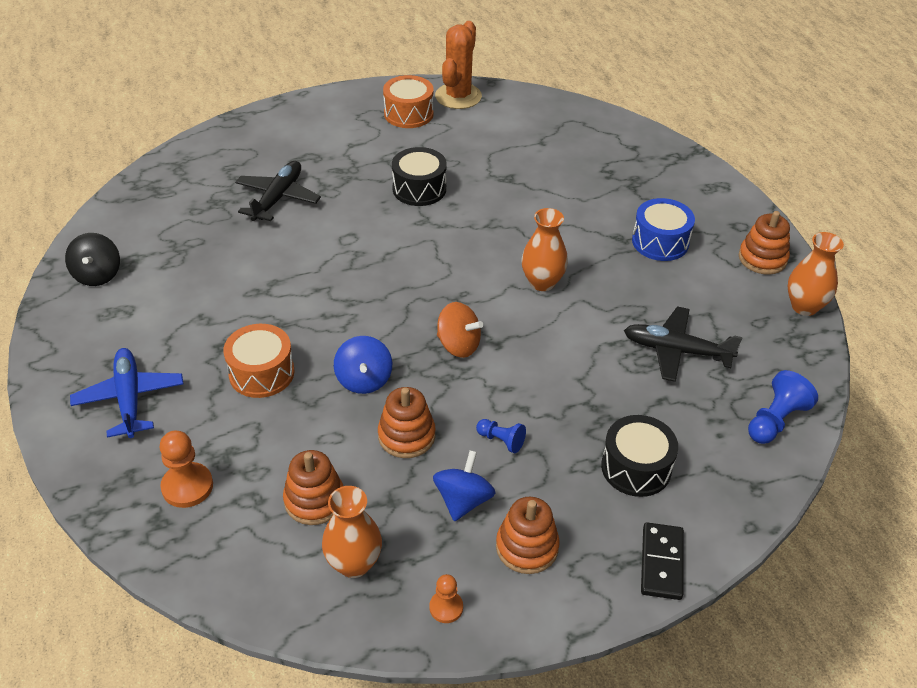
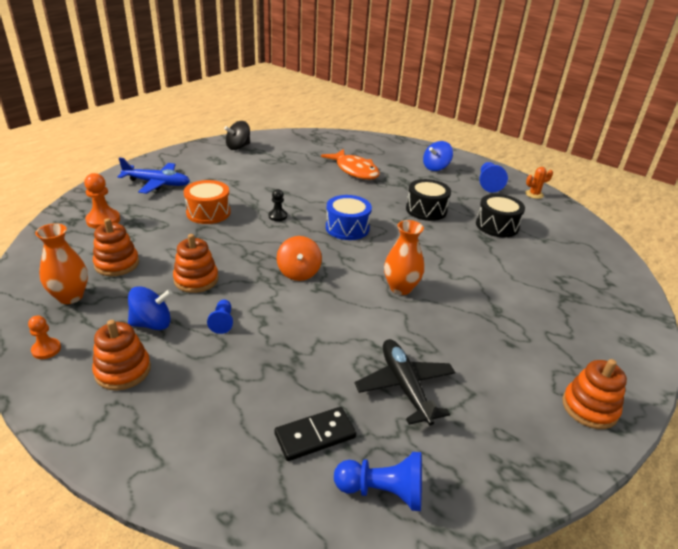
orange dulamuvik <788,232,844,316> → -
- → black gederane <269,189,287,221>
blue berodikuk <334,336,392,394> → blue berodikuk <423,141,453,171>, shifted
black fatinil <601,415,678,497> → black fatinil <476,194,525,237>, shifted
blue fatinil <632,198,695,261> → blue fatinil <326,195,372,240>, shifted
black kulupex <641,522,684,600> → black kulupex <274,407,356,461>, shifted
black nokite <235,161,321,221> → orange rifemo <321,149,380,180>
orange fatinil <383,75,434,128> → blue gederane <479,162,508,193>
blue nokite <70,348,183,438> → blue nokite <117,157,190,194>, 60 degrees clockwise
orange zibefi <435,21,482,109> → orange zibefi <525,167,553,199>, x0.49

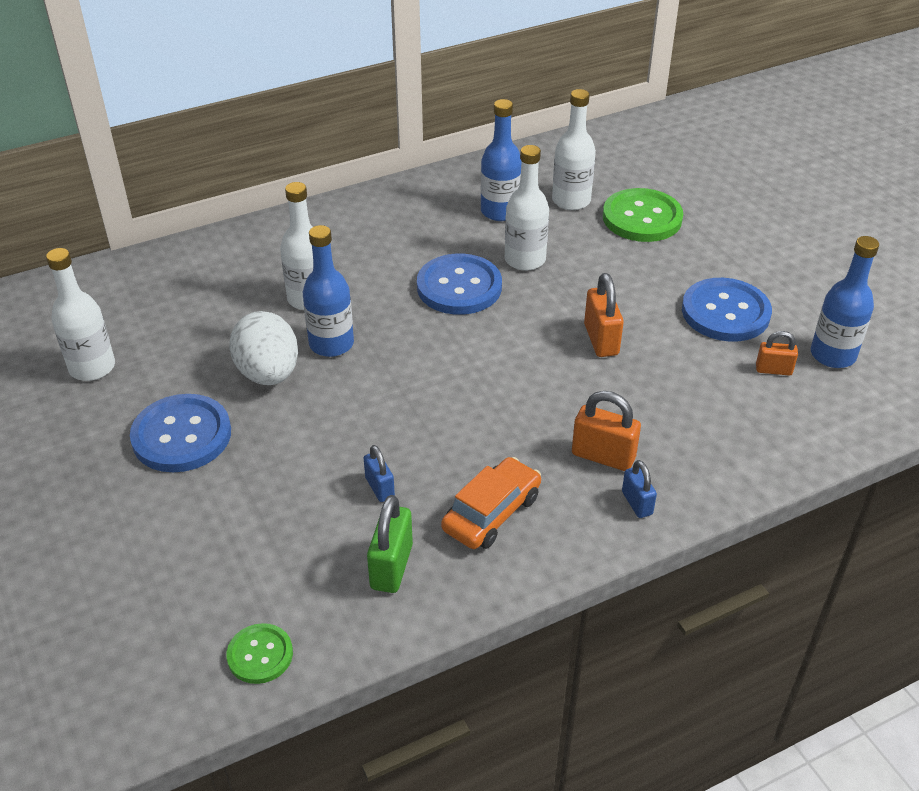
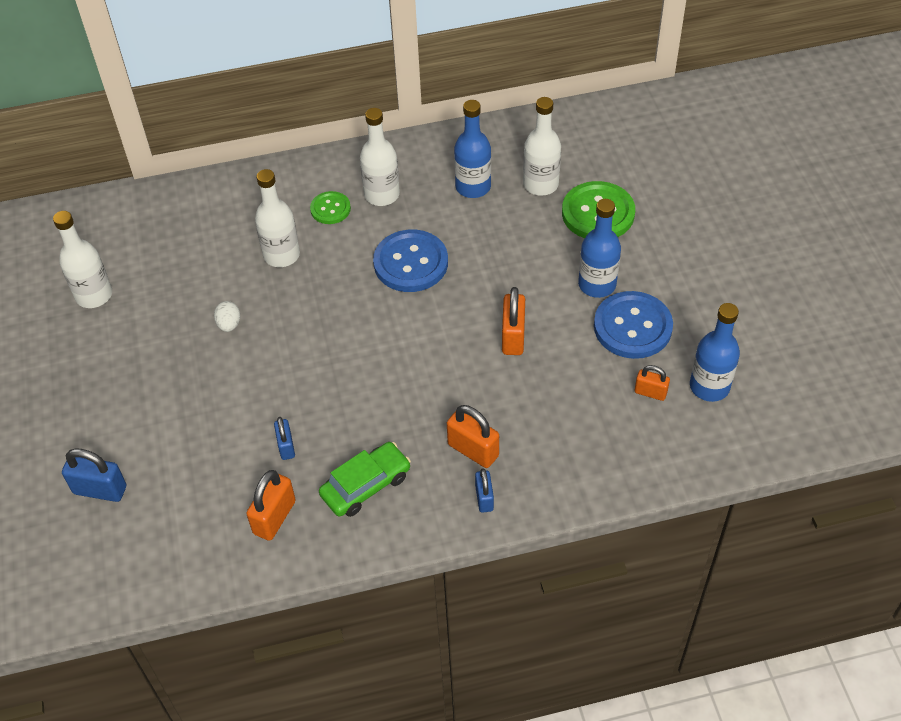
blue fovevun <130,394,231,472> → -
- → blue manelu <62,448,126,502>
green fovevun <226,623,293,684> → green fovevun <310,191,351,224>, shifted
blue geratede <303,225,354,357> → blue geratede <578,199,621,298>, shifted
white geratede <505,145,549,271> → white geratede <360,108,400,206>, shifted
green manelu <367,495,413,593> → orange manelu <246,470,296,541>
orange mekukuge <441,457,541,549> → green mekukuge <319,442,411,517>
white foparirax <229,311,298,385> → white foparirax <214,301,240,332>, x0.48

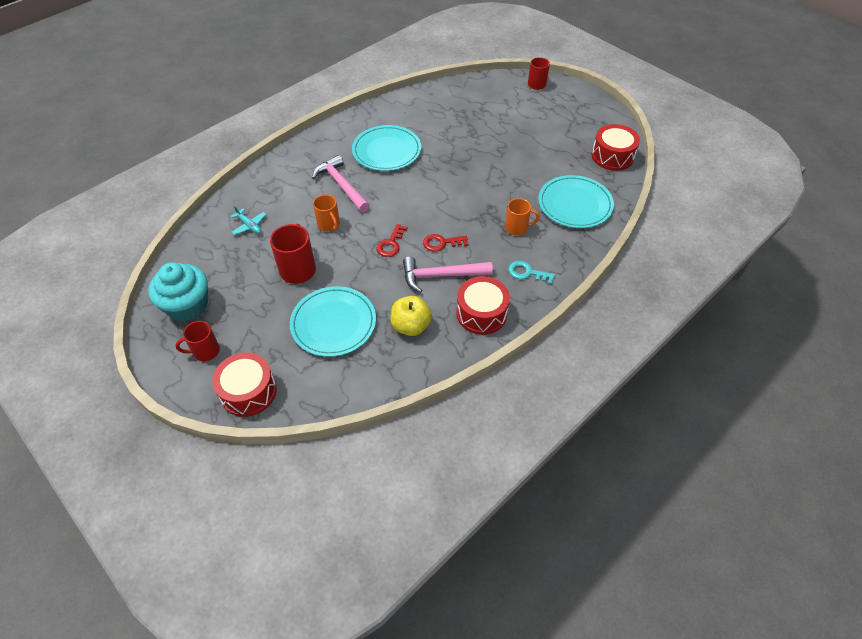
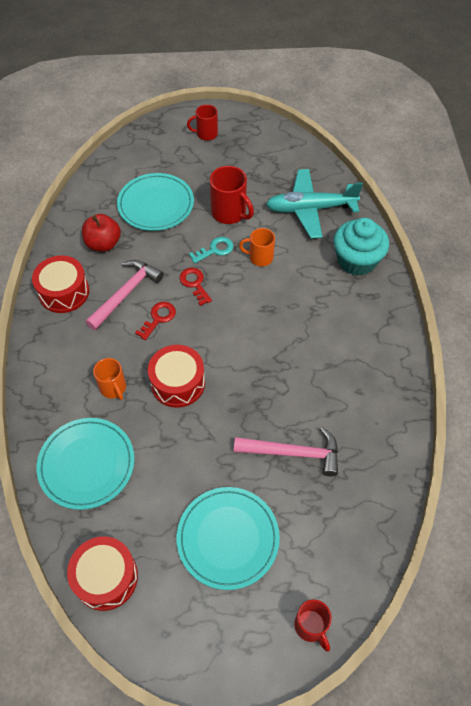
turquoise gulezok <148,262,208,321> → turquoise gulezok <334,218,389,276>, shifted
red fatinil <212,352,277,417> → red fatinil <148,345,205,408>, shifted
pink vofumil <312,155,369,212> → pink vofumil <234,427,338,476>, shifted
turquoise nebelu <352,125,421,171> → turquoise nebelu <177,487,280,590>, shifted
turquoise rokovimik <509,261,555,284> → turquoise rokovimik <189,237,234,263>, shifted
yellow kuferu <391,296,432,336> → red kuferu <82,214,121,252>
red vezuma <175,321,220,361> → red vezuma <187,105,218,141>, 120 degrees counterclockwise
orange vezuma <505,198,540,235> → orange vezuma <93,358,126,400>, 75 degrees counterclockwise
turquoise nokite <230,205,267,235> → turquoise nokite <266,169,363,239>, x2.27

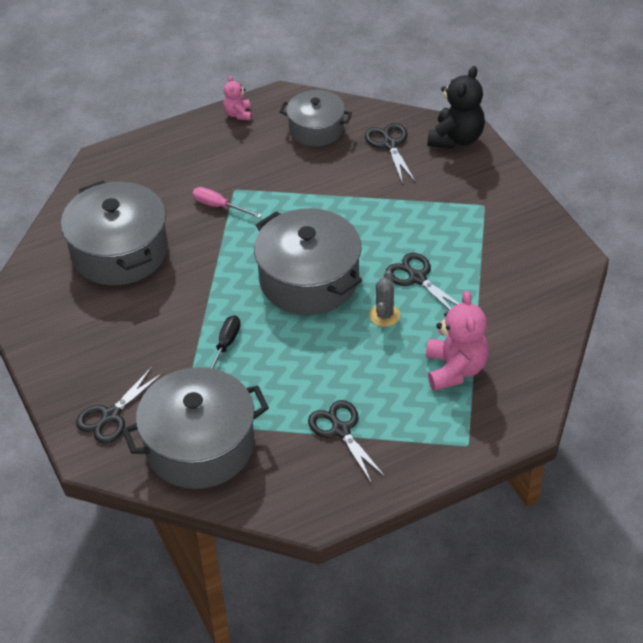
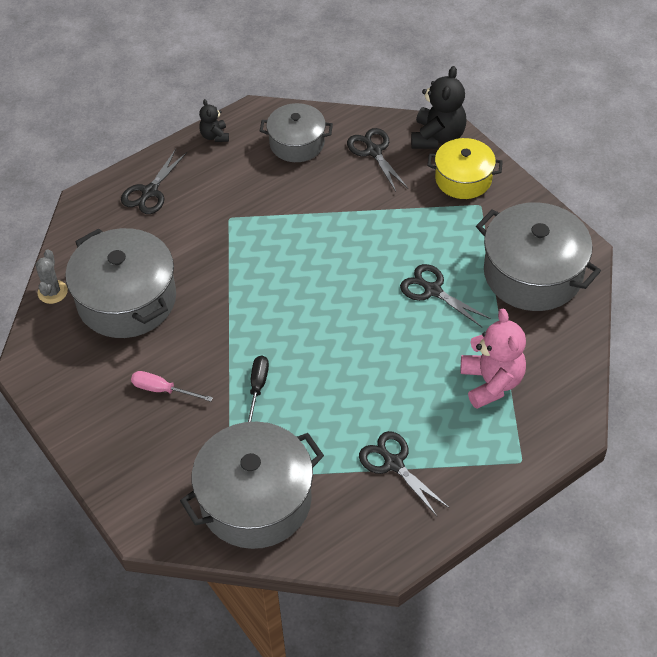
- → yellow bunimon <427,138,503,199>
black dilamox <76,367,163,444> → black dilamox <121,149,187,214>, shifted
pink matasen <193,187,262,218> → pink matasen <131,371,213,402>, shifted
grey bunimon <254,208,362,315> → grey bunimon <476,202,601,311>, shifted
grey zibefi <369,271,400,327> → grey zibefi <35,249,68,304>, shifted
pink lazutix <223,76,251,120> → black lazutix <199,99,229,142>

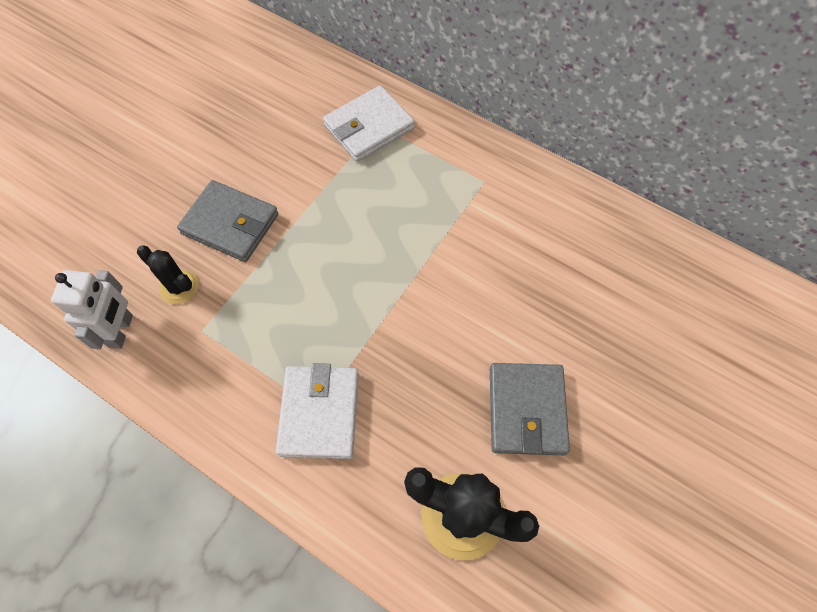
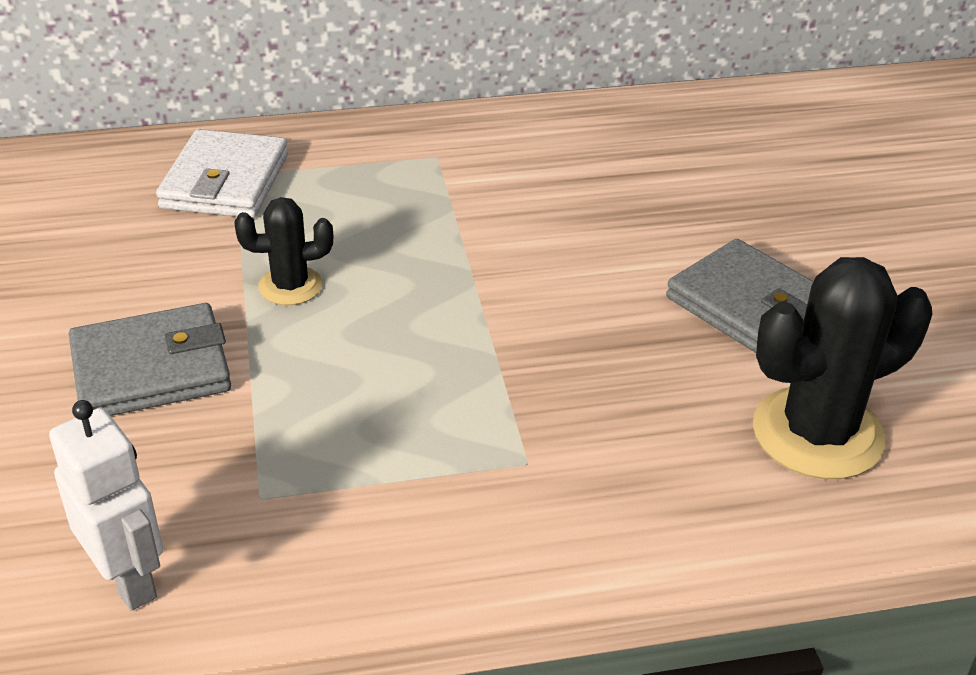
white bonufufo <276,363,359,459> → -
black zibefi <137,246,199,304> → black zibefi <234,197,333,305>, shifted

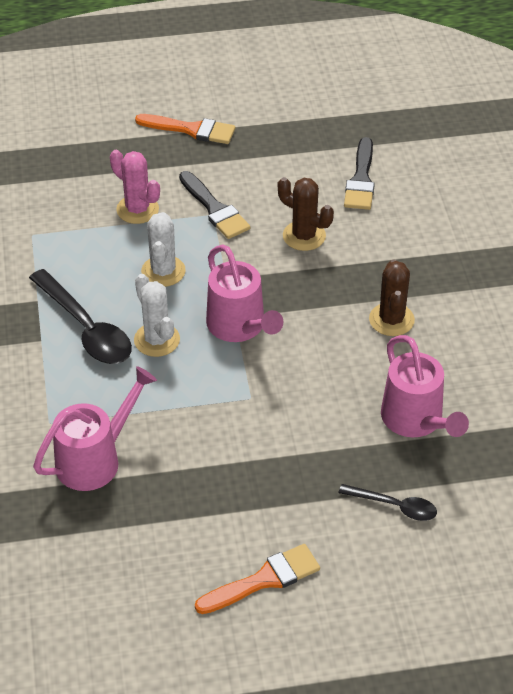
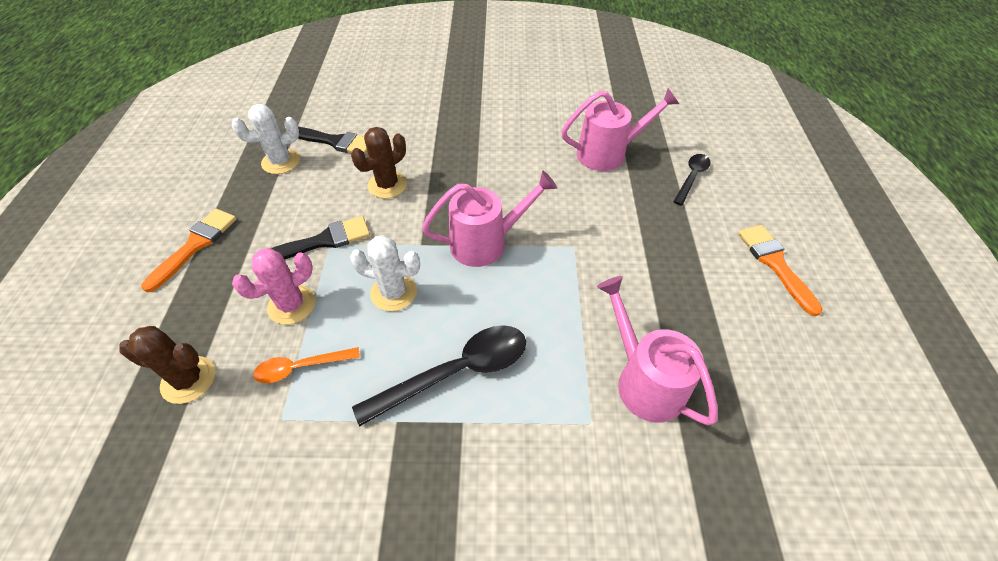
- → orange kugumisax <253,347,360,384>
white zibefi <134,274,180,357> → white zibefi <232,104,300,174>, shifted
brown zibefi <369,259,415,336> → brown zibefi <119,326,215,404>, shifted

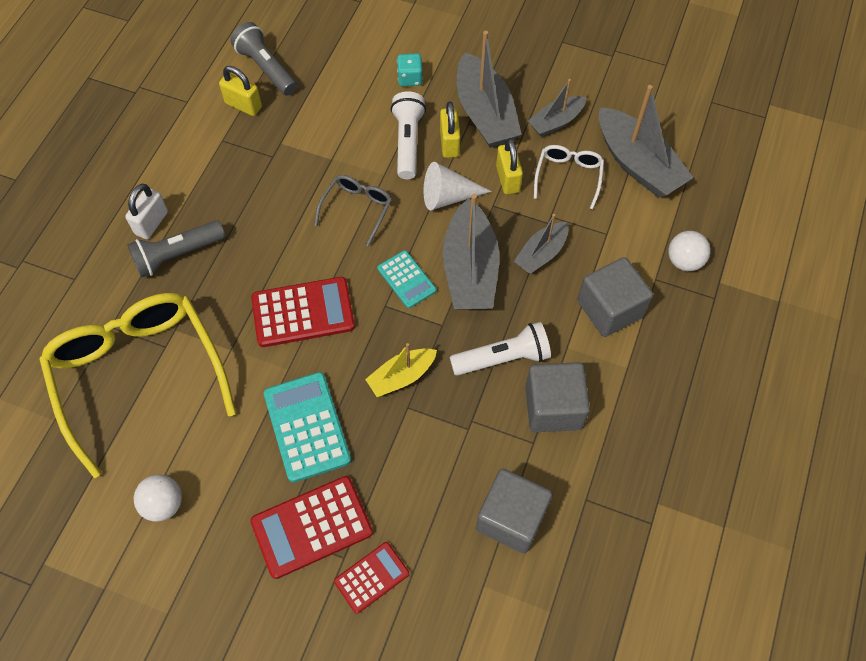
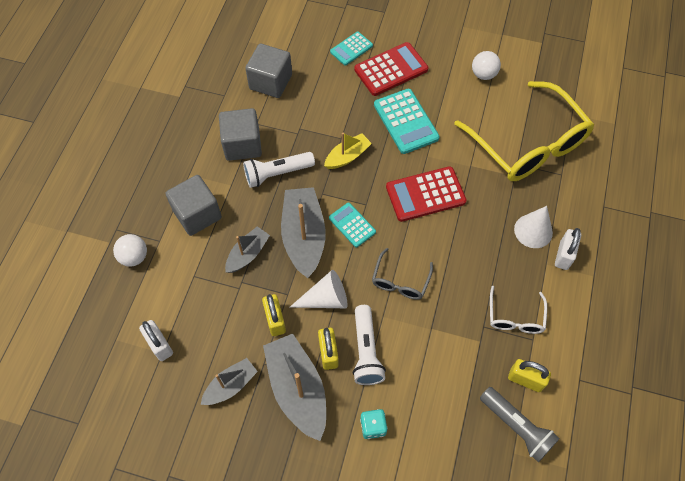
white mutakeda <534,145,604,209> → white mutakeda <490,286,547,334>, shifted
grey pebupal <127,220,225,278> → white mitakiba <514,206,553,248>
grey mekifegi <599,85,693,198> → white manelu <139,320,173,361>
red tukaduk <334,542,409,614> → turquoise tukaduk <330,32,373,66>

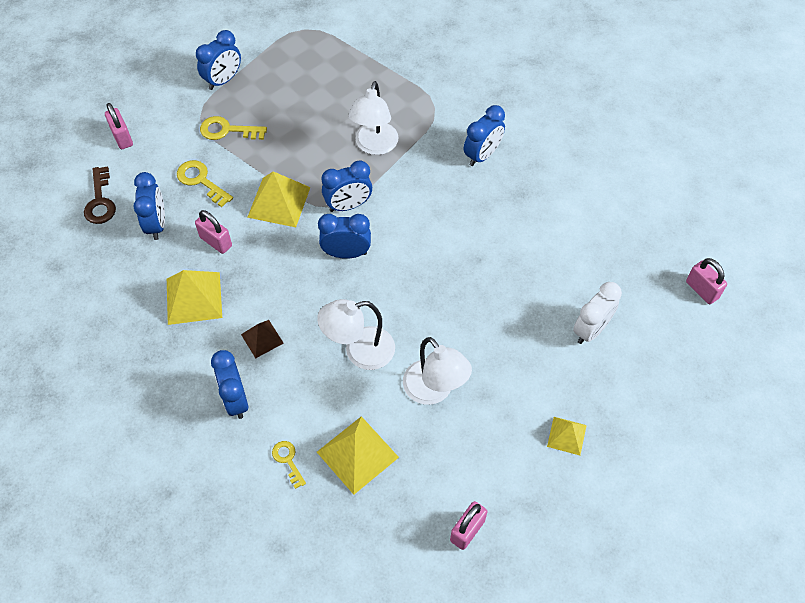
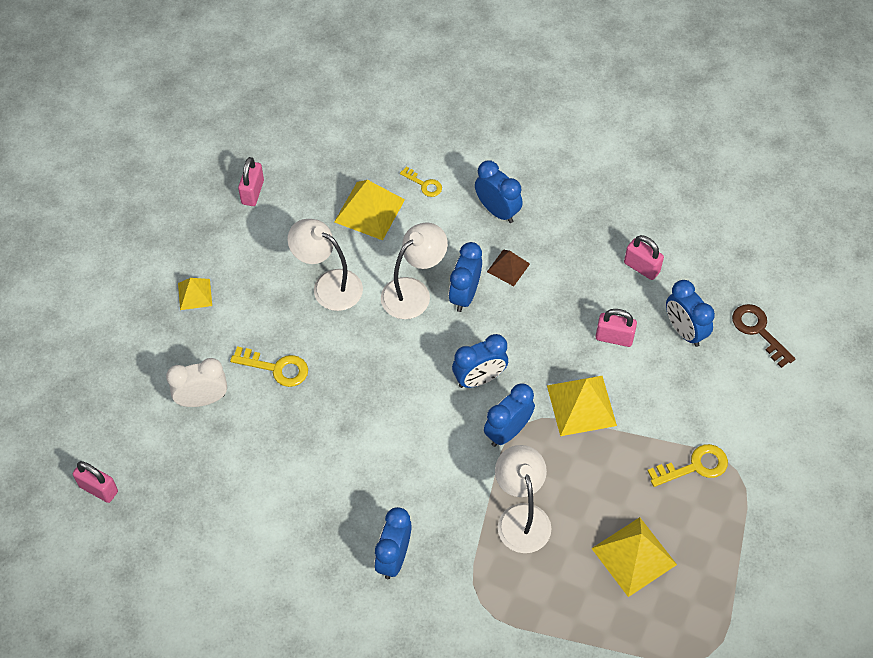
pink manelu <105,103,133,149> → pink manelu <624,235,664,280>, shifted
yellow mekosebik <167,270,222,325> → yellow mekosebik <591,517,677,597>, shifted
yellow rokovimik <177,160,233,207> → yellow rokovimik <230,346,308,387>, shifted
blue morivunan <196,30,241,90> → blue morivunan <449,242,482,312>, shifted
white morivunan <573,282,622,344> → white morivunan <166,358,227,407>, 60 degrees clockwise

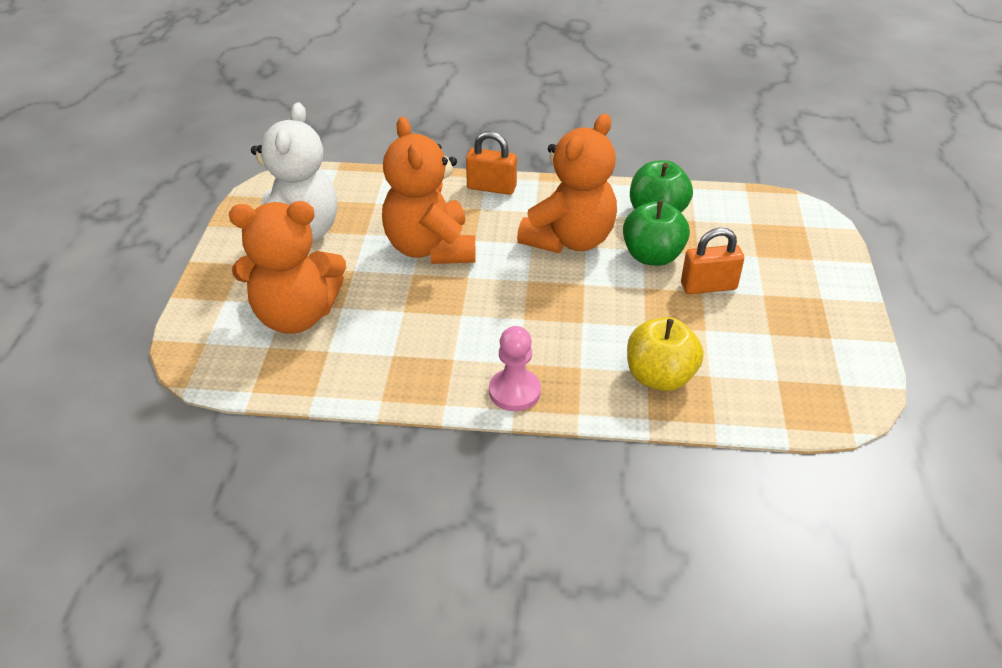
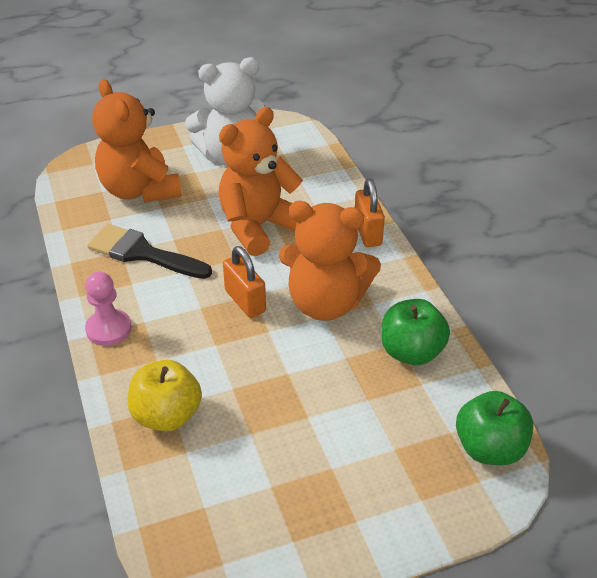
- → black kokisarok <87,224,212,279>
green kuferu <623,201,690,266> → green kuferu <456,391,534,465>, shifted
orange manelu <681,228,744,294> → orange manelu <223,246,266,318>, shifted

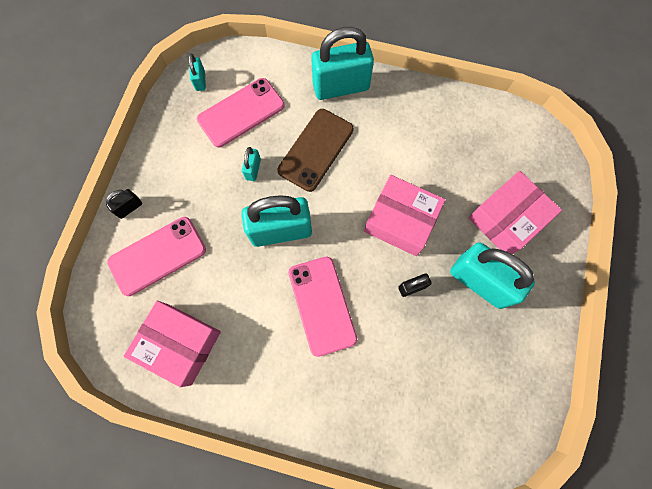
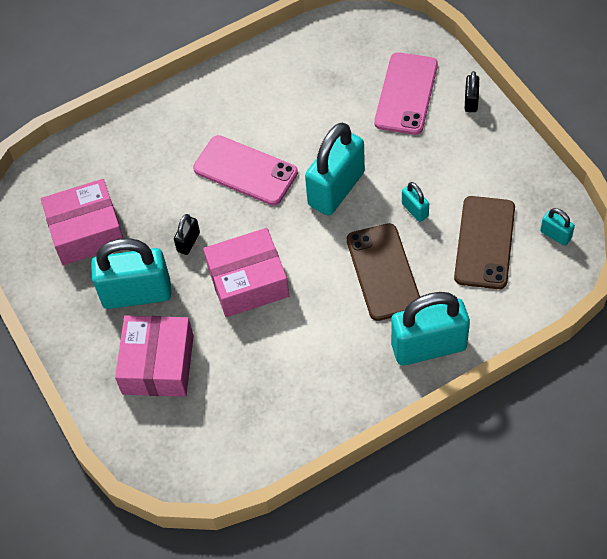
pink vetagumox <124,301,221,387> → pink vetagumox <41,179,123,265>, shifted
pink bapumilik <197,78,285,148> → brown bapumilik <454,196,515,289>
turquoise manelu <311,27,374,100> → turquoise manelu <391,292,470,366>, 45 degrees clockwise

